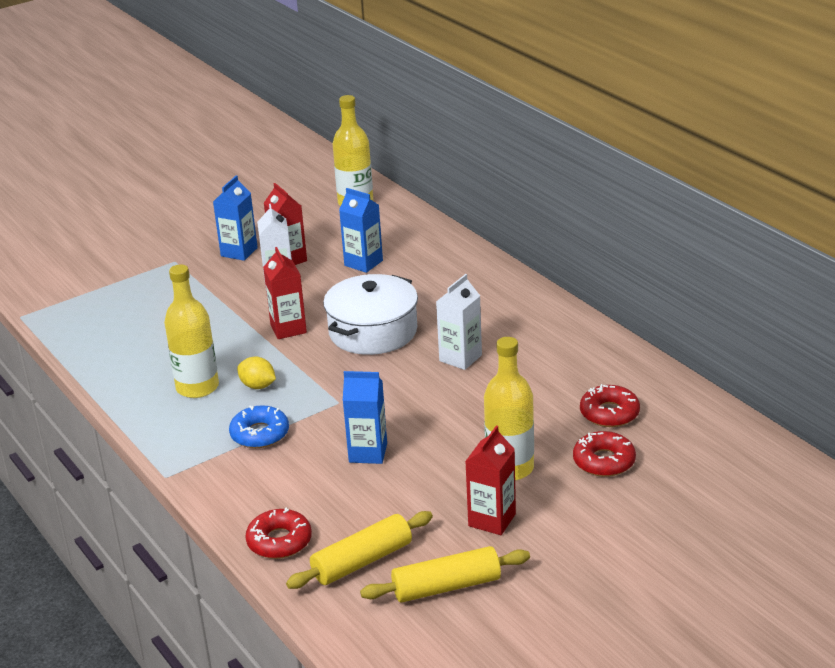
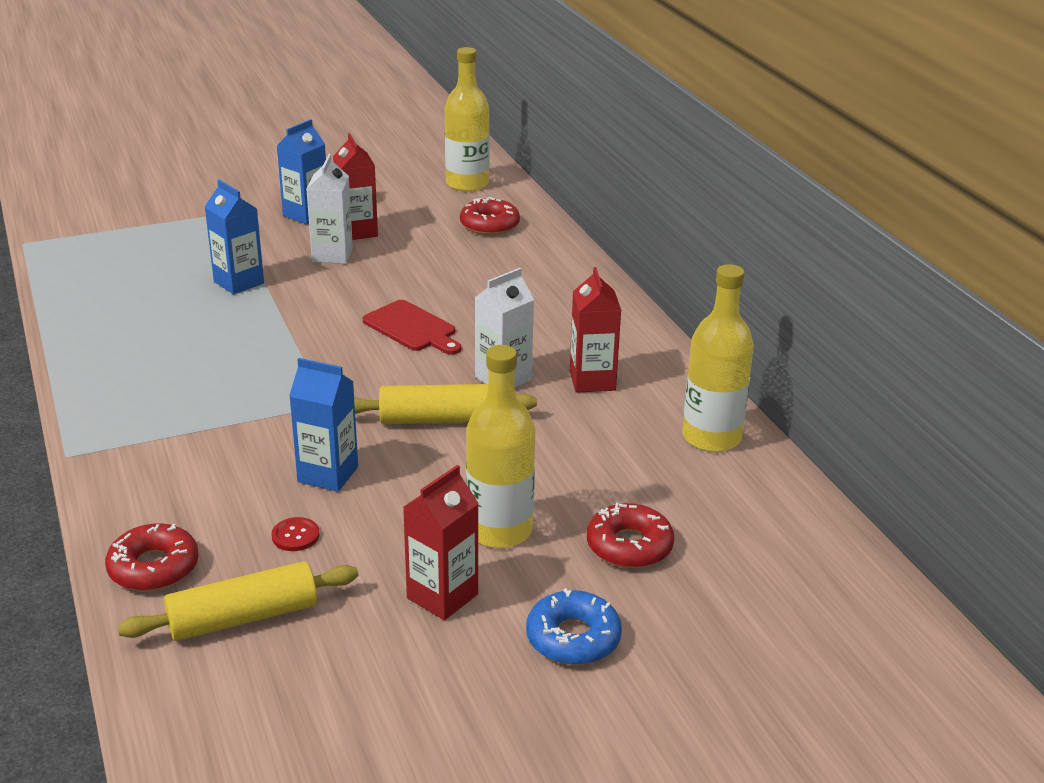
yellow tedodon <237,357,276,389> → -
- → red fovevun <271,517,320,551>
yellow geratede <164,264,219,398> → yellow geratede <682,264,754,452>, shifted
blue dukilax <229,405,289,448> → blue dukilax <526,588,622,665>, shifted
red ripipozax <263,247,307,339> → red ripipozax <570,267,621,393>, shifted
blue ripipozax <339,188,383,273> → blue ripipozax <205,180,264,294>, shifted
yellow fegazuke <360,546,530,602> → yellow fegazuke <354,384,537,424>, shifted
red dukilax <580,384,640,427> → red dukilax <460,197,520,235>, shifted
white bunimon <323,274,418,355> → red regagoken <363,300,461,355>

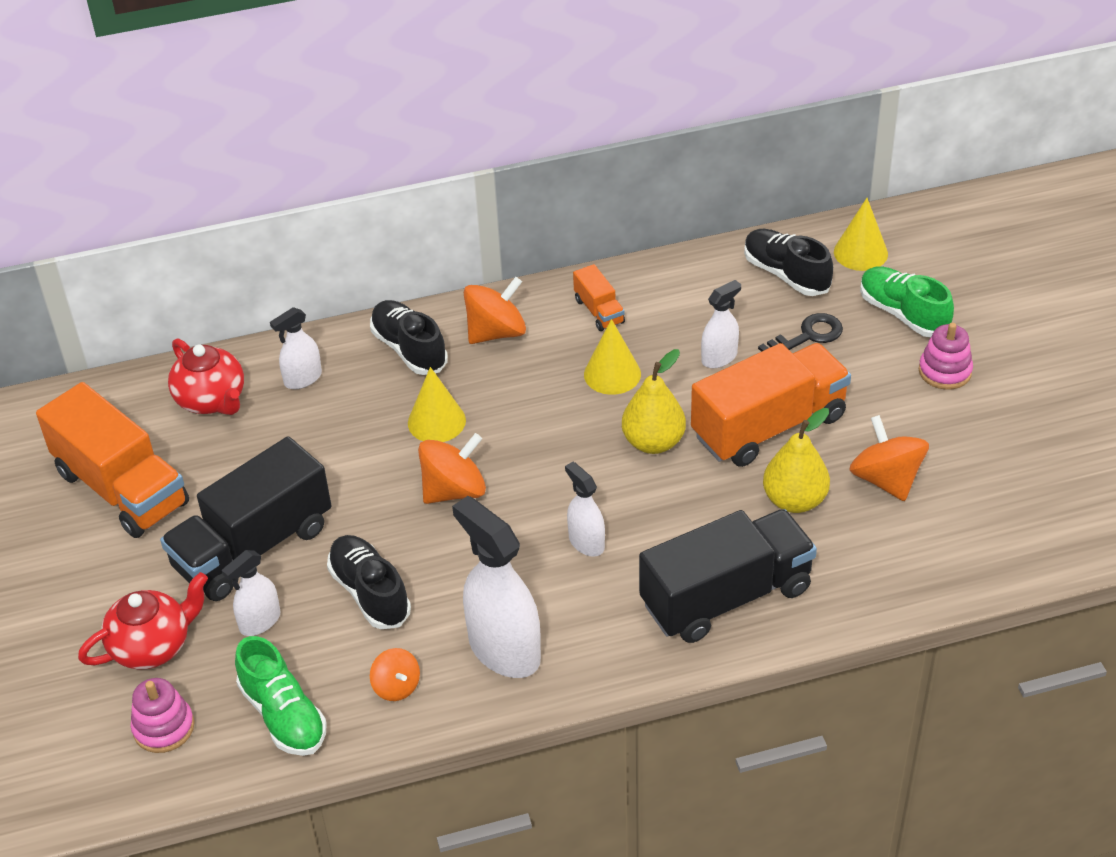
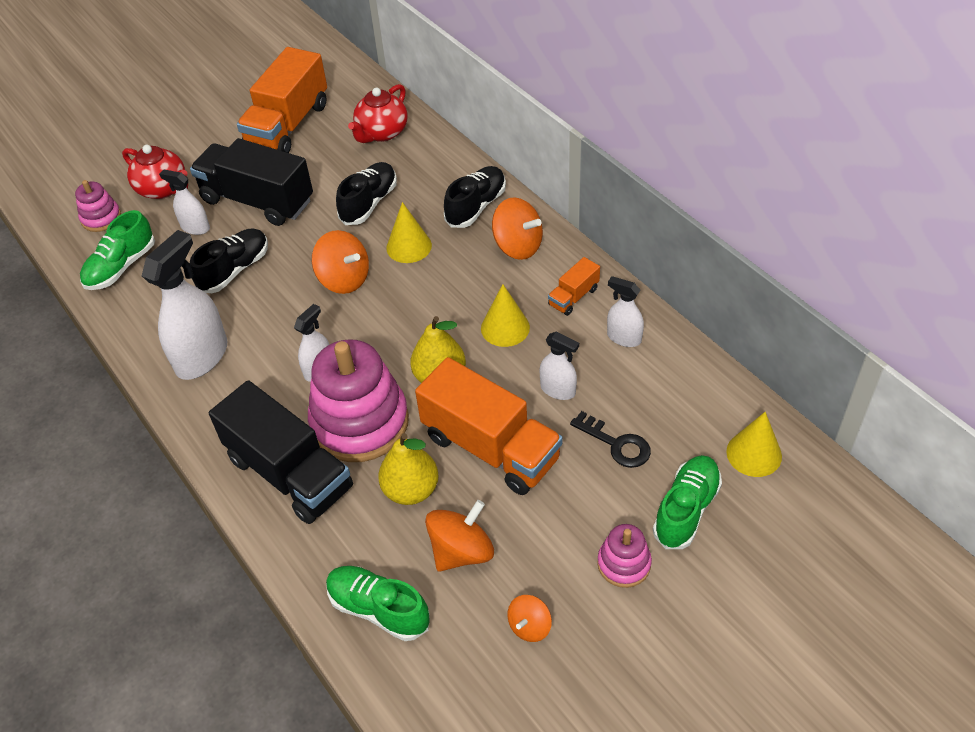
- → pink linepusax <308,339,409,462>
- → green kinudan <326,566,430,641>
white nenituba <270,307,322,389> → white nenituba <607,276,644,347>, shifted
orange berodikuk <370,648,420,701> → orange berodikuk <507,595,552,642>, shifted
black kinudan <744,229,833,296> → black kinudan <336,162,397,225>, shifted

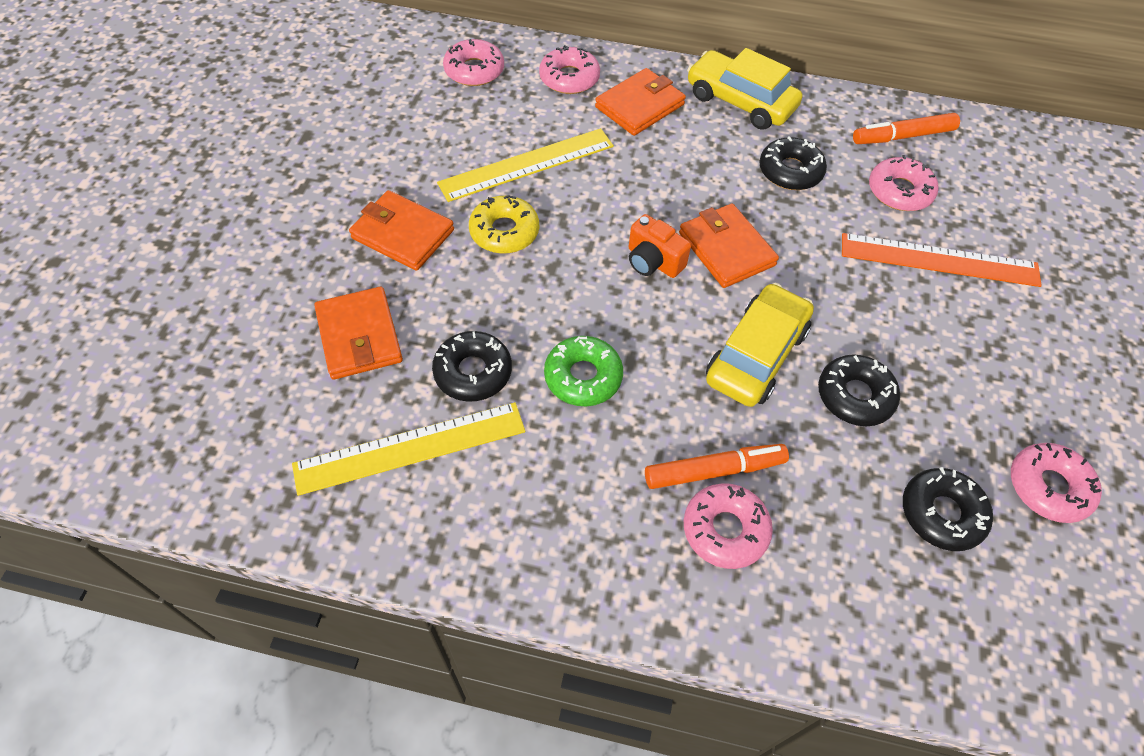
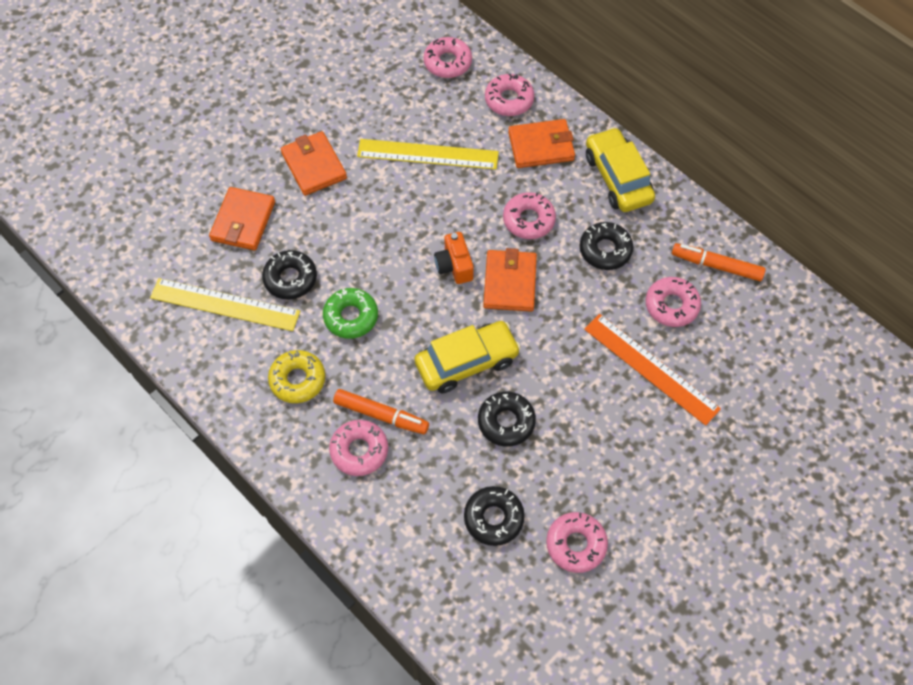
- → pink dukilax <503,192,556,239>
yellow dukilax <469,195,539,254> → yellow dukilax <268,350,325,403>, shifted

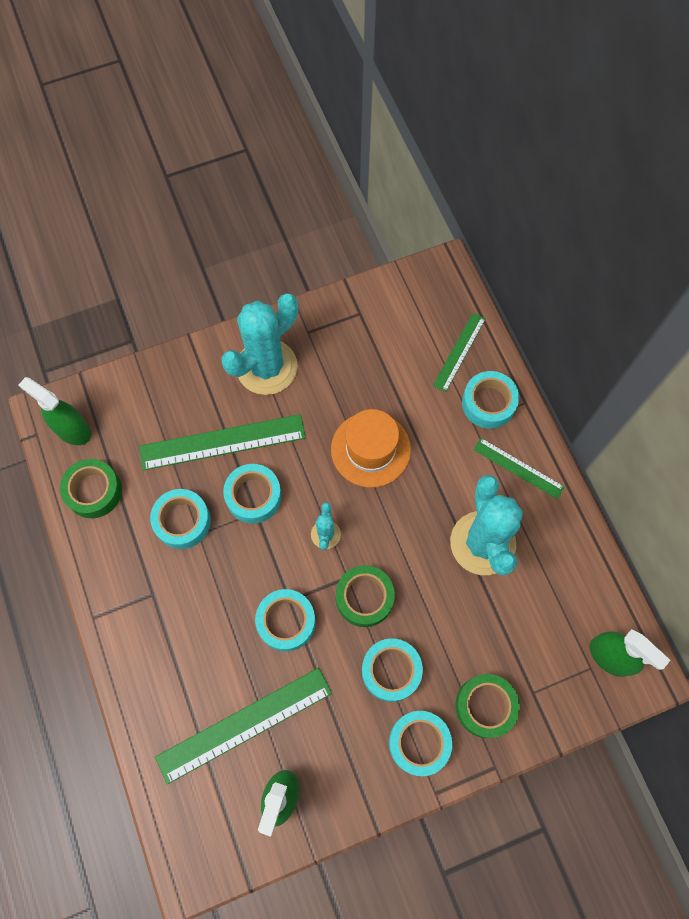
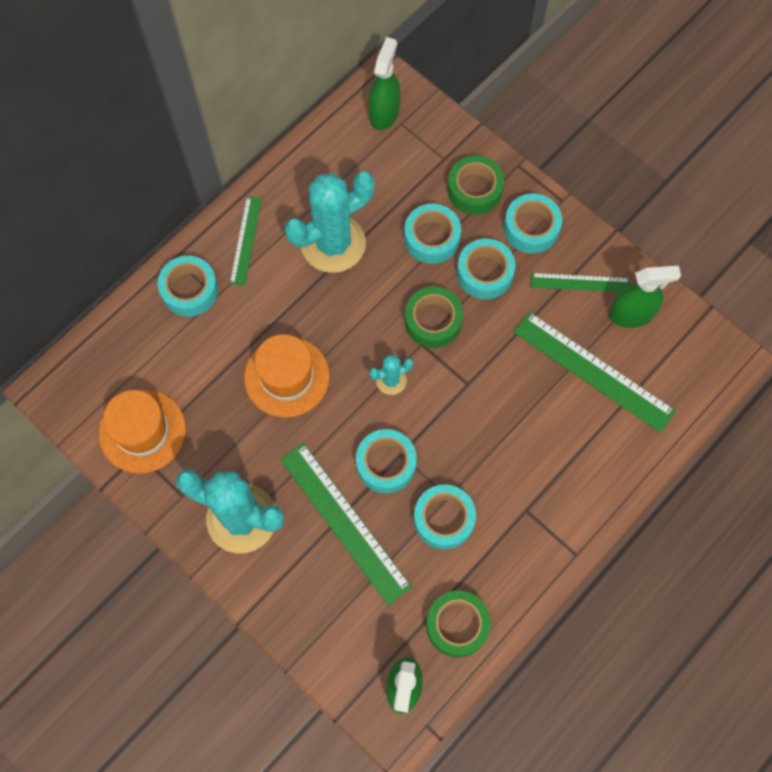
- → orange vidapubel <99,390,186,474>
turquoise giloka <255,589,315,652> → turquoise giloka <404,204,461,264>, shifted
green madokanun <433,313,485,392> → green madokanun <531,273,630,292>, shifted

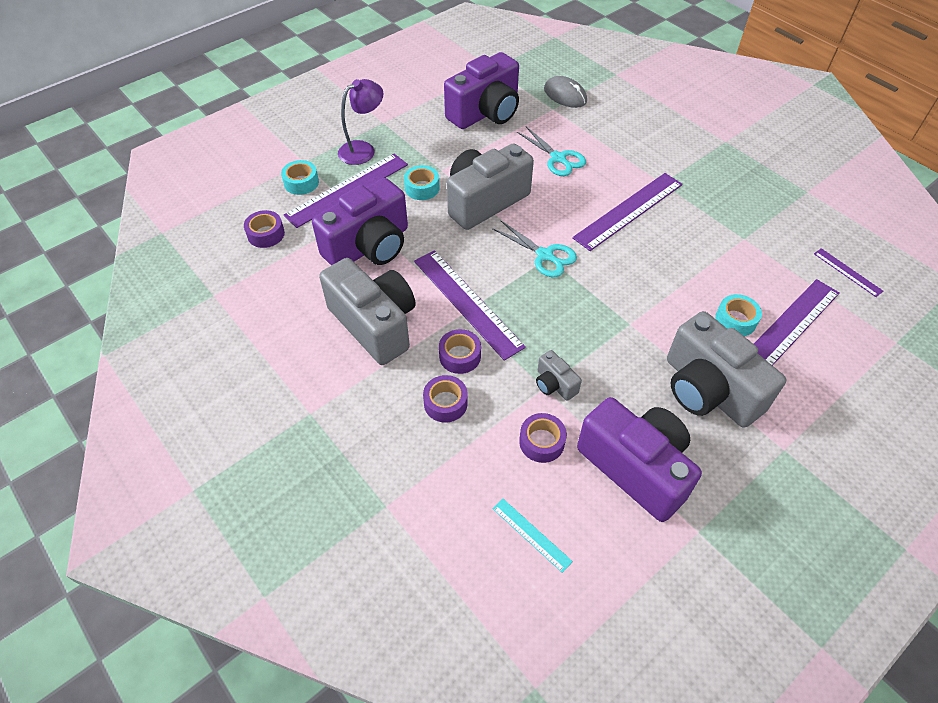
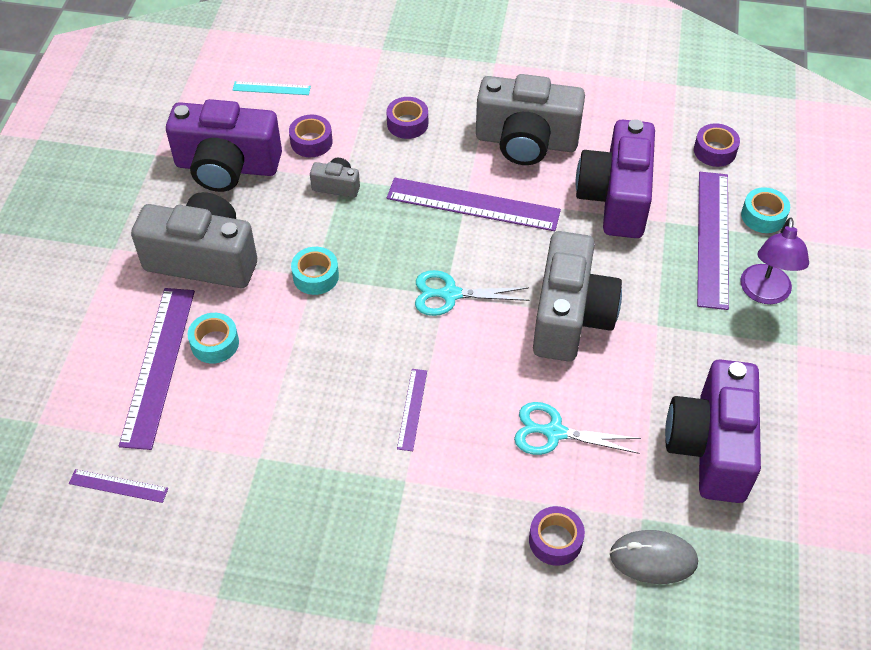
turquoise giloka <404,165,440,200> → turquoise giloka <291,247,339,295>, shifted
purple giloka <439,329,481,374> → purple giloka <529,506,585,566>, shifted
purple madokanun <572,173,683,251> → purple madokanun <397,369,427,451>, x0.49

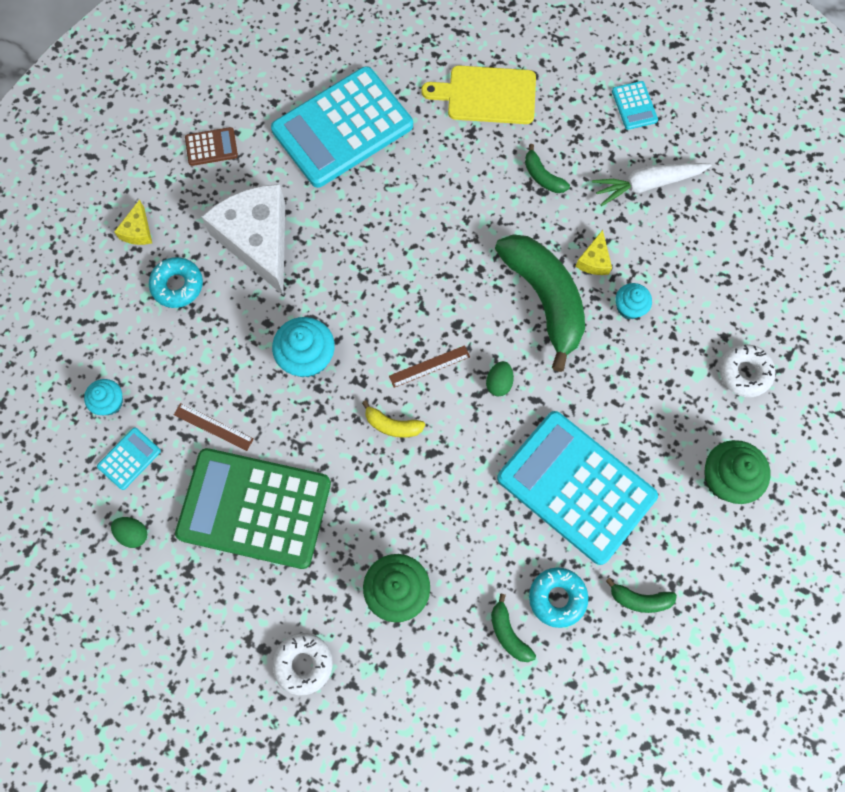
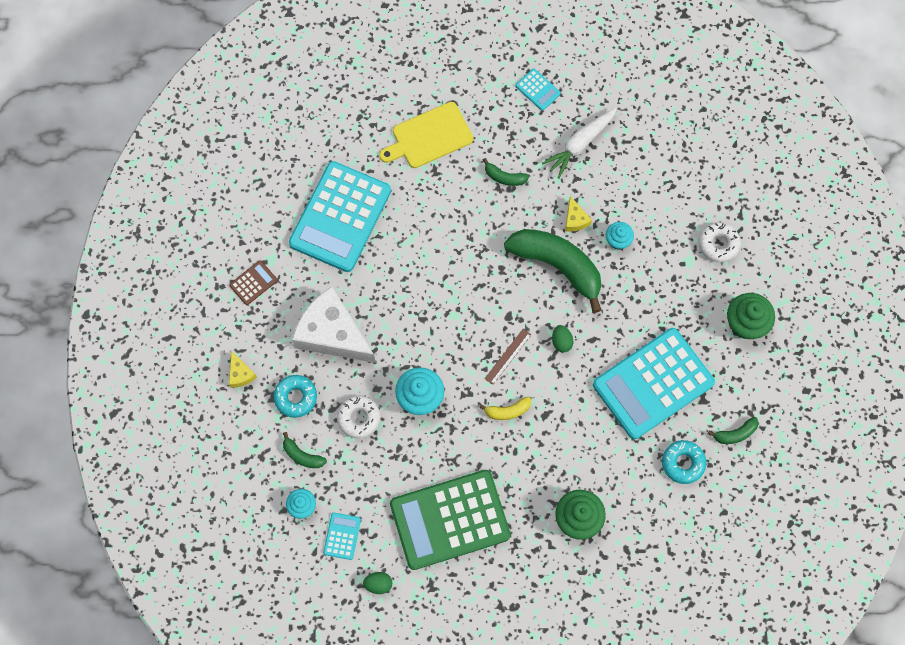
brown madokanun <174,403,254,451> → -
white dukilax <272,633,333,696> → white dukilax <337,395,380,439>, shifted
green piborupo <491,594,536,662> → green piborupo <283,432,327,468>, shifted
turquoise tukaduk <497,411,658,565> → turquoise tukaduk <593,328,715,439>, 45 degrees counterclockwise

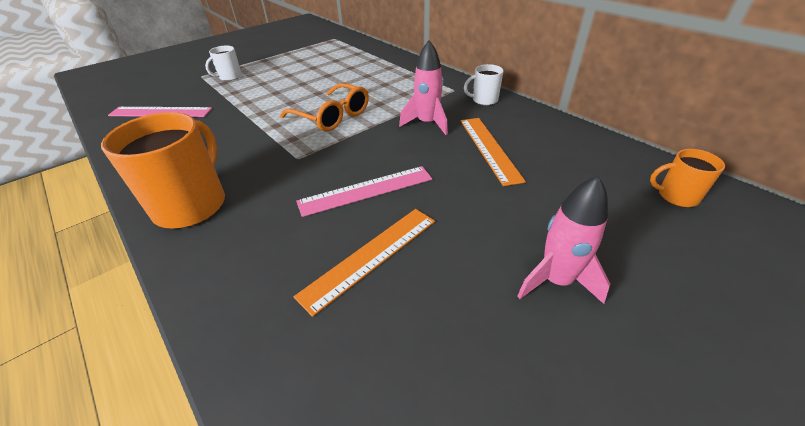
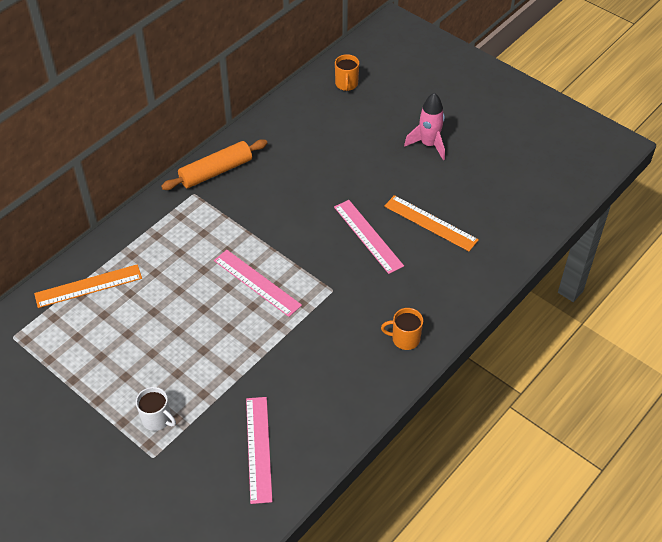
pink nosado <399,40,448,135> → -
orange madokanun <461,118,526,186> → orange madokanun <34,264,142,308>, shifted
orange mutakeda <280,83,369,131> → pink madokanun <214,250,302,317>
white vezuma <464,64,504,105> → orange fegazuke <161,139,267,190>
orange vezuma <101,112,225,229> → orange vezuma <381,308,423,350>, x0.51

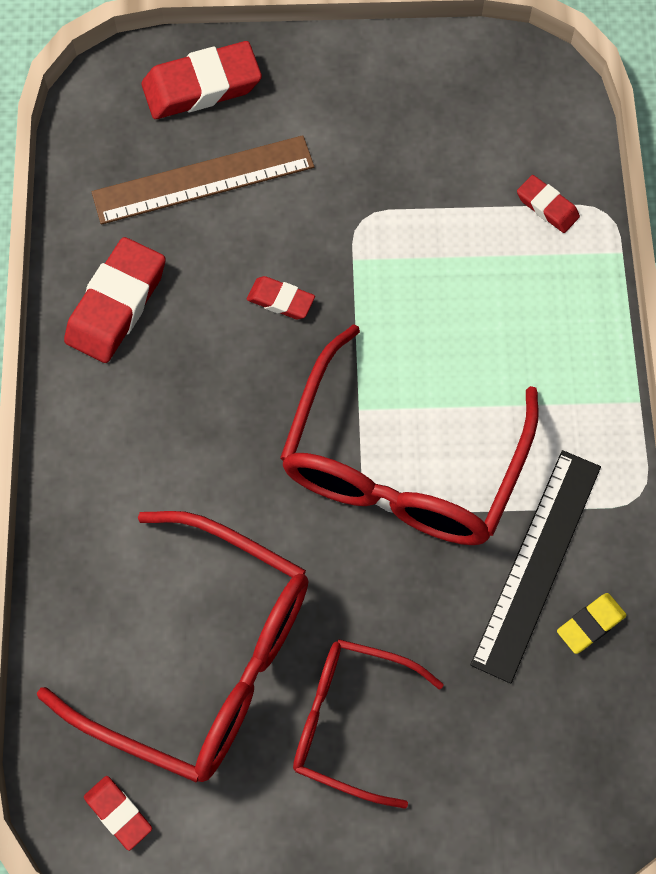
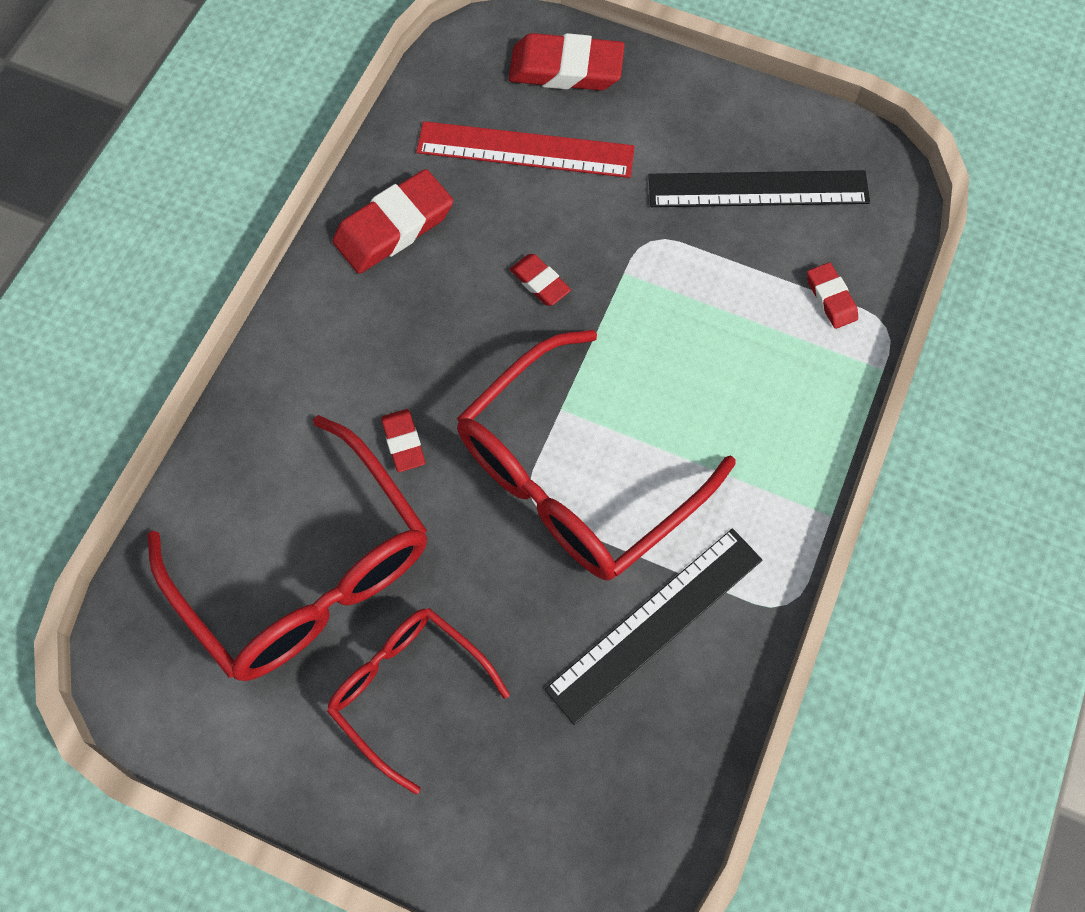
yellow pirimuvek <557,593,627,654> → -
- → black madokanun <648,170,870,207>
red pirimuvek <84,776,152,851> → red pirimuvek <381,409,425,472>, shifted
brown madokanun <92,135,314,225> → red madokanun <416,121,635,178>

